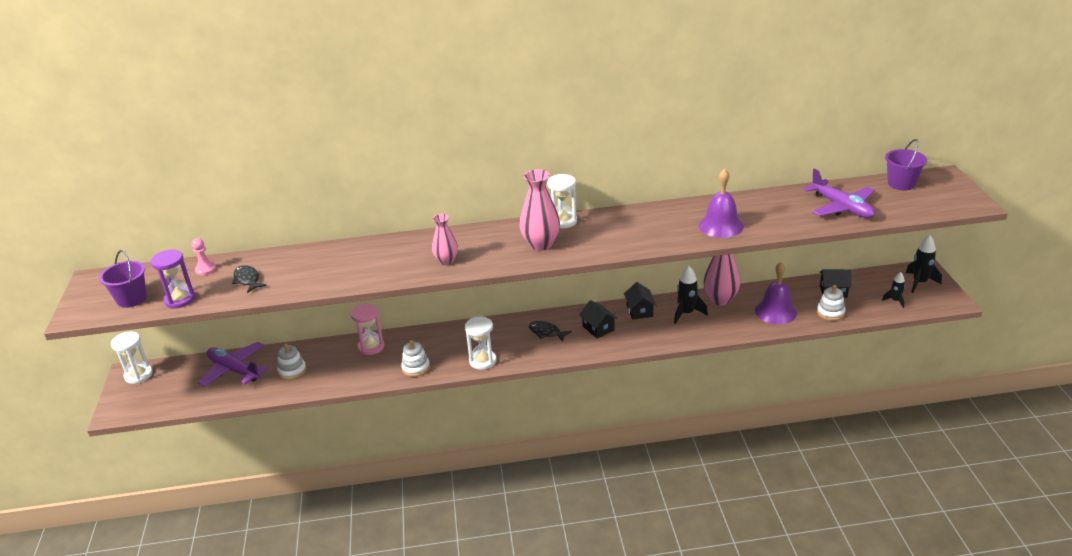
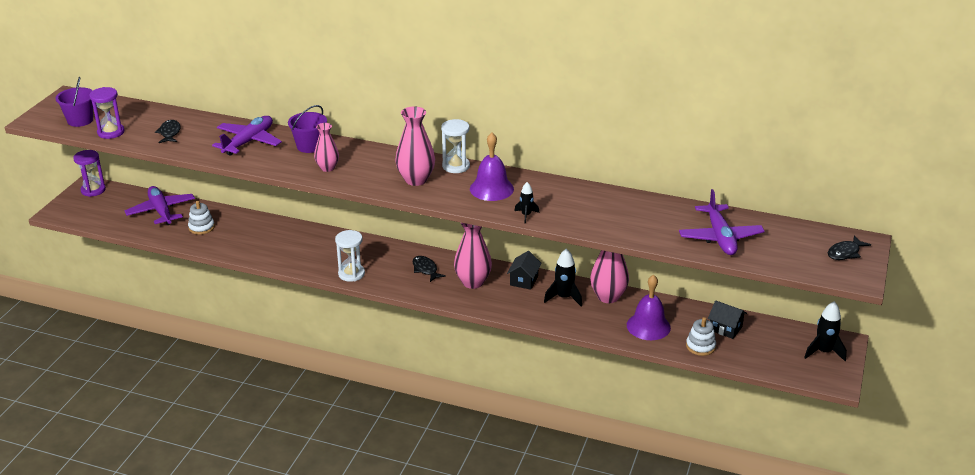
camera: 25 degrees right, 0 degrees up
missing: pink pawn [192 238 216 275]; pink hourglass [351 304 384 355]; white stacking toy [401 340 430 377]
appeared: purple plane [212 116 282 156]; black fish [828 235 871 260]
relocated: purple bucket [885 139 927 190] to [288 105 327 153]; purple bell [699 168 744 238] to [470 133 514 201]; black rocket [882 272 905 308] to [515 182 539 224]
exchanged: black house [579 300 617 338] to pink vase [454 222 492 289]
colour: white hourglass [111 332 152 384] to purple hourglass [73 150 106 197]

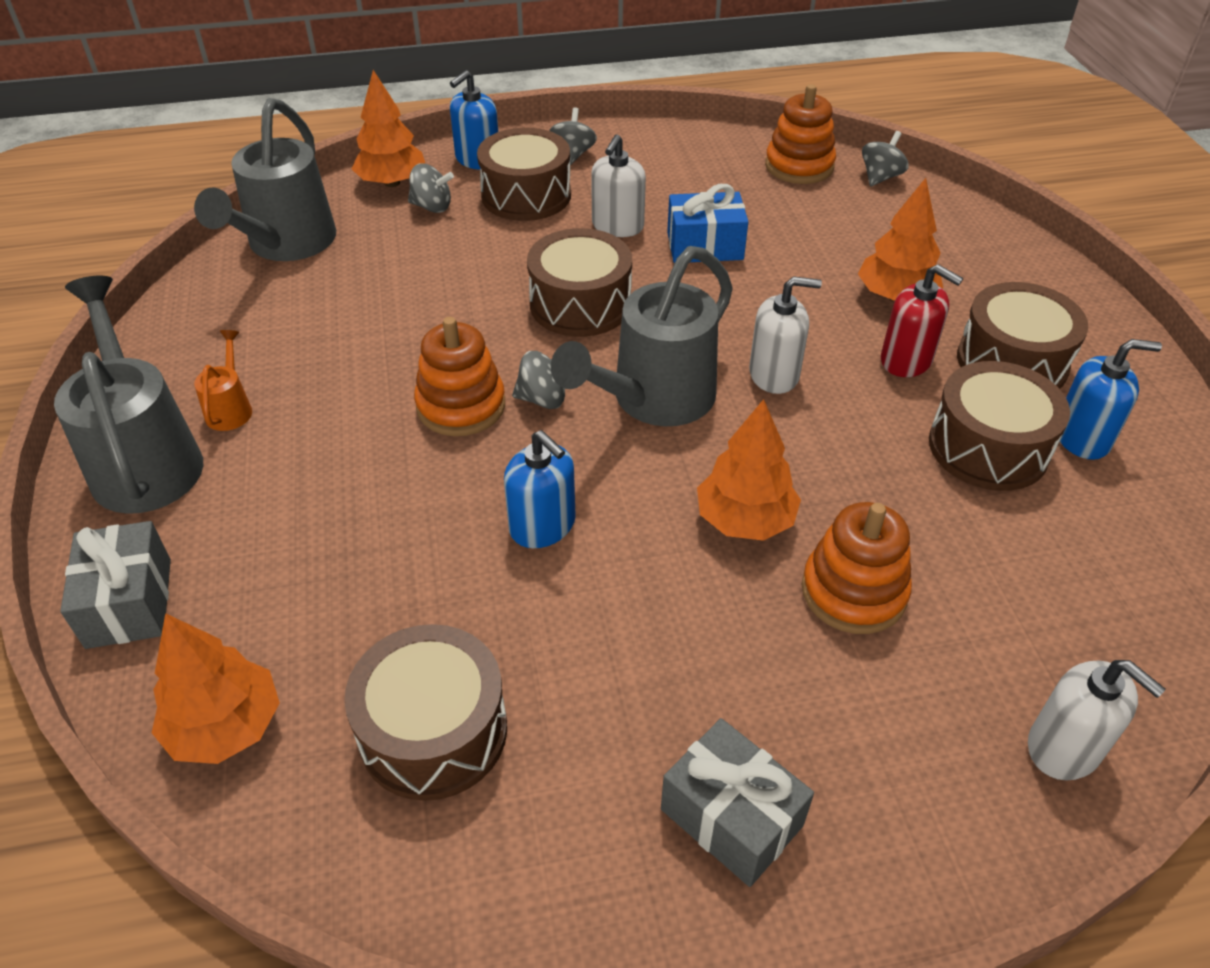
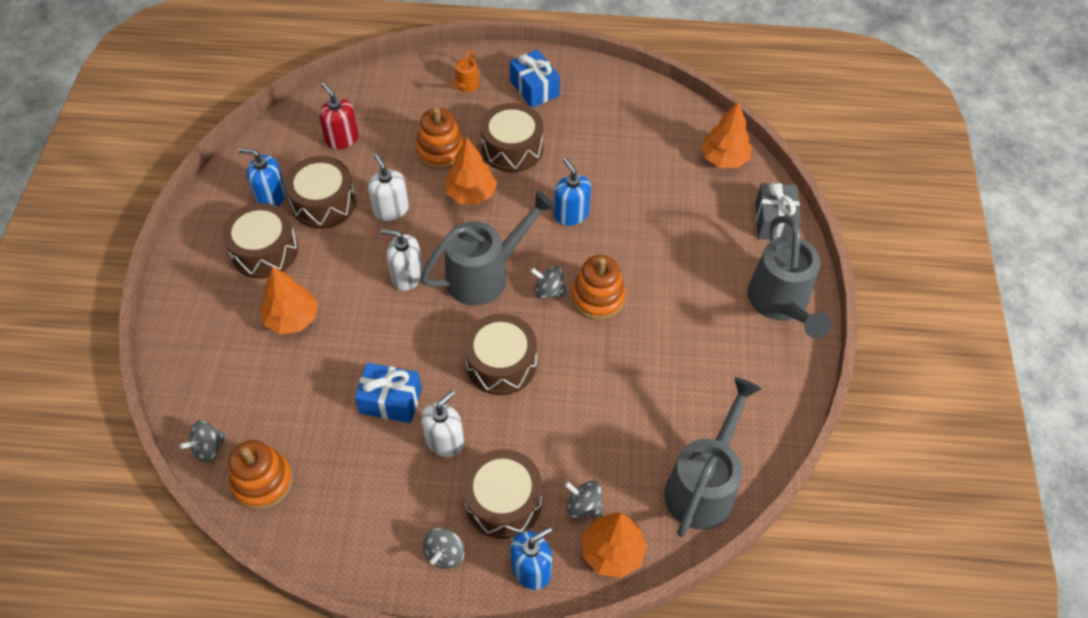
camera: 165 degrees left, 10 degrees up
relocated: red soap dispenser [881 264 963 377] to [319 83 359 150]; orange watering can [194 330 252 431] to [450 50 479 92]; brown drum [344 624 507 801] to [481 103 543 172]; white soap dispenser [1028 660 1166 780] to [368 153 409 221]
colour: grey gift [661 718 814 887] to blue gift [510 50 560 108]

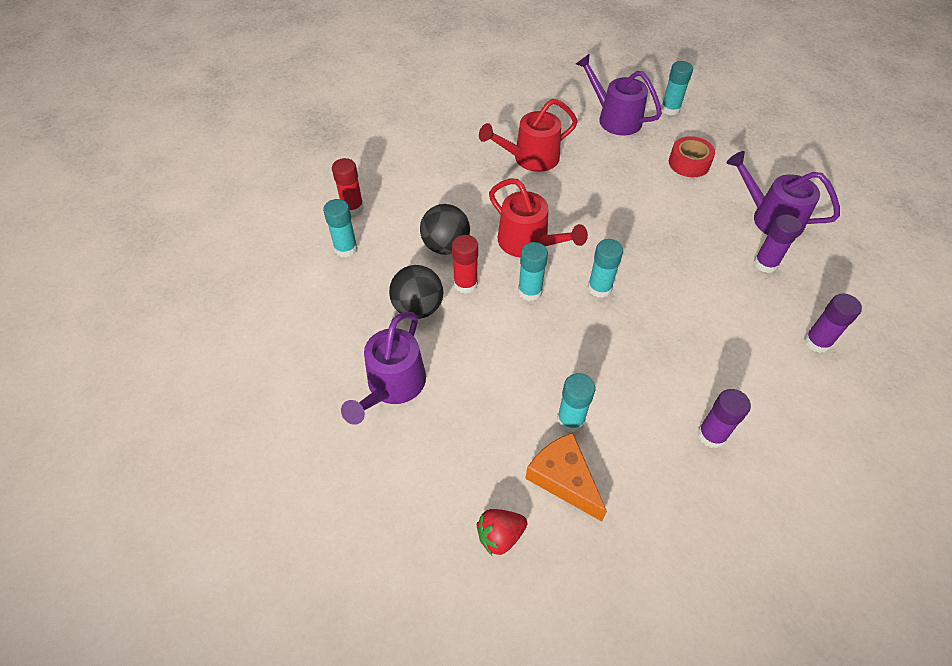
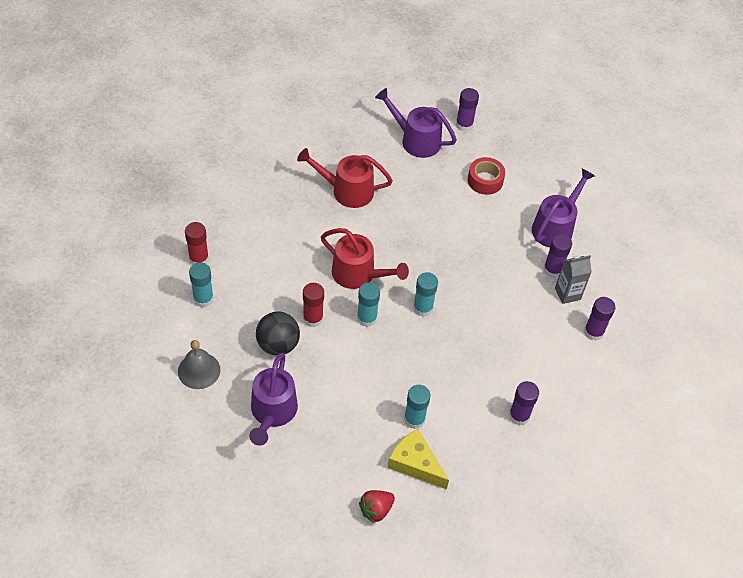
camera: 15 degrees left, 0 degrees up
missing: black ball [420 204 470 255]
appeared: grey carton [555 255 592 304]; grey bell [178 340 220 389]
colour: turquoise glue stick [661 61 693 115] to purple glue stick [456 88 479 132]; orange cheese [525 433 607 521] to yellow cheese [388 429 449 489]
spun: red watering can [479 98 578 172] = [297 148 393 208] 45 degrees clockwise; purple watering can [726 151 840 238] = [532 168 595 248] 105 degrees clockwise

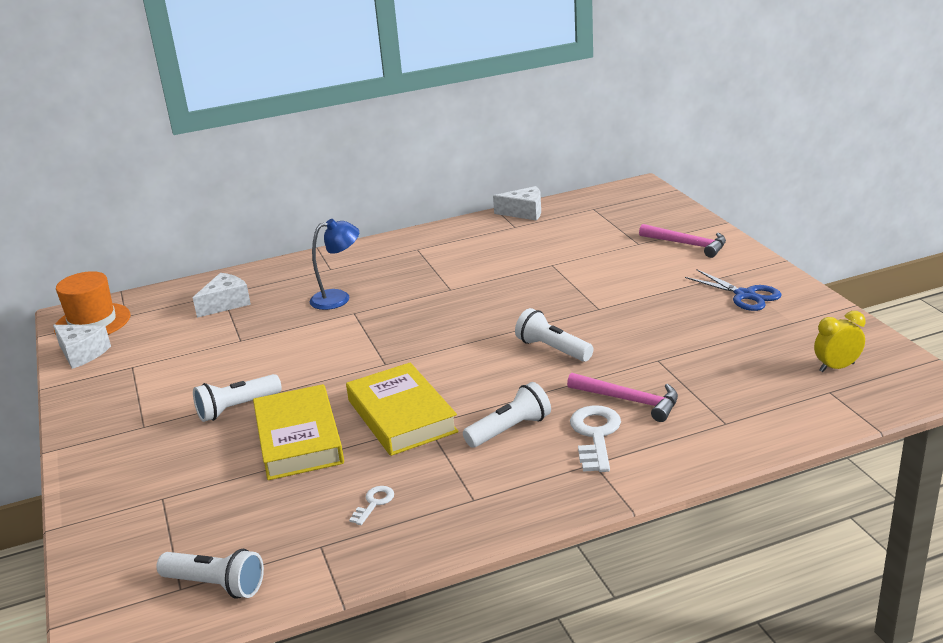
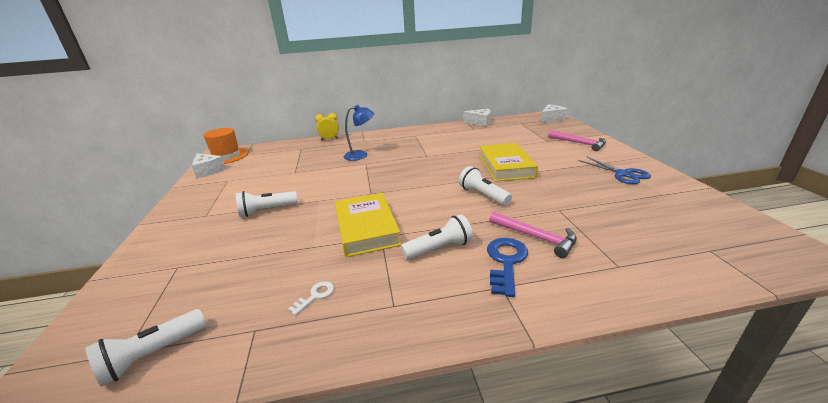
camera: 10 degrees right, 0 degrees up
relocated: white cheese [193 273 251 318] to [541 104 567 123]; yellow clock [814 311 866 372] to [315 113 339 140]; yellow book [253 384 344 480] to [479 143 538 182]
colour: white key [570 405 621 472] to blue key [487 238 528 297]
spun: white flashlight [157 549 264 599] = [85 309 206 387] 105 degrees clockwise

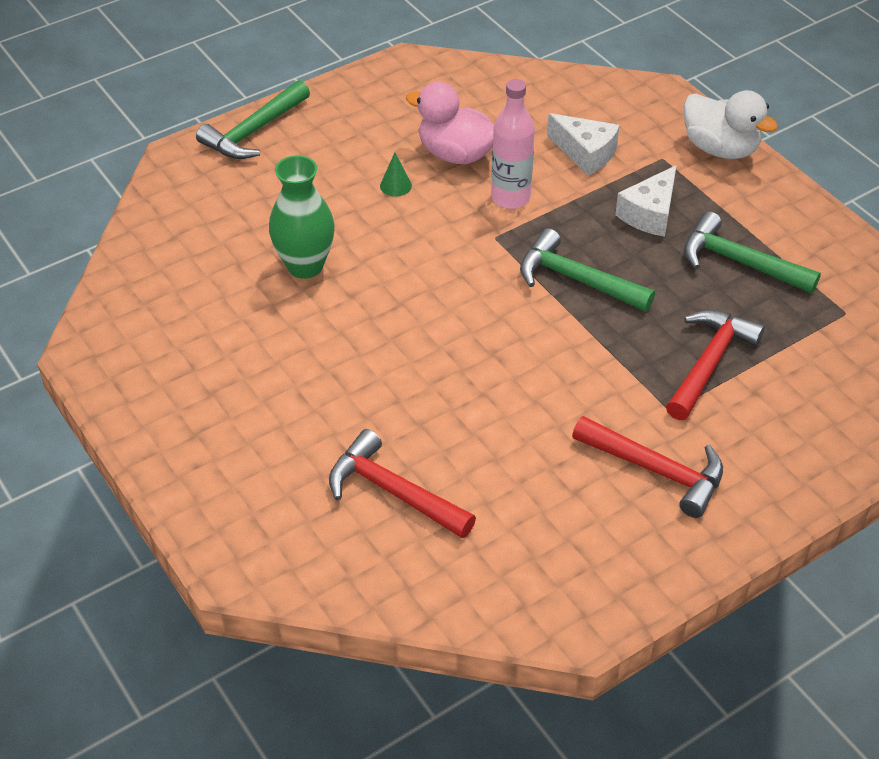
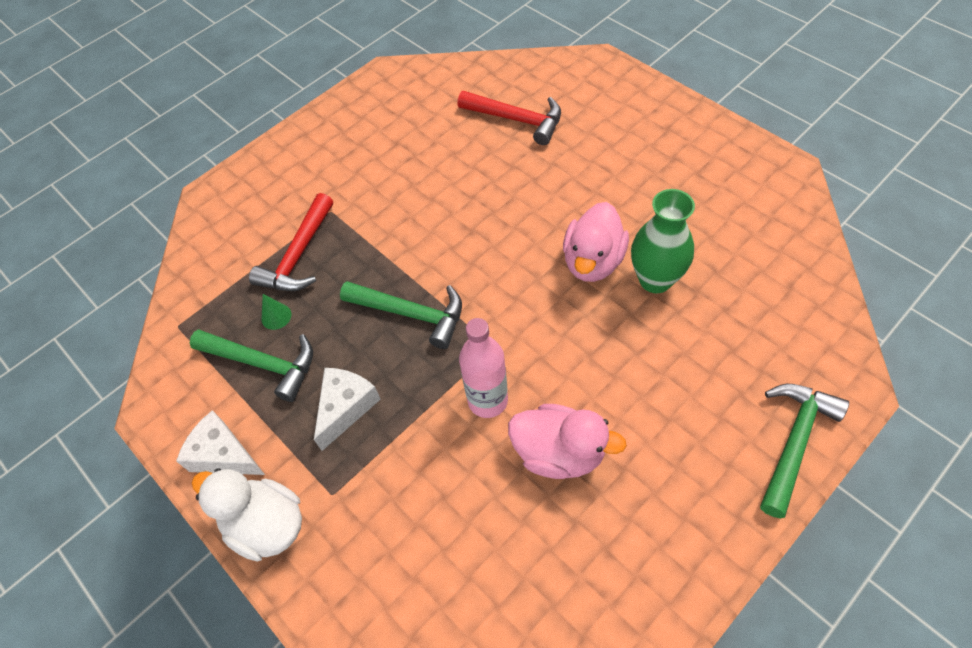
camera: 175 degrees right, 10 degrees up
missing: red hammer [572 416 723 518]
appeared: pink duck [563 202 629 282]
relocated: white cheese [547 113 620 175] to [176 410 265 475]; green cone [380 153 412 197] to [261 294 291 330]

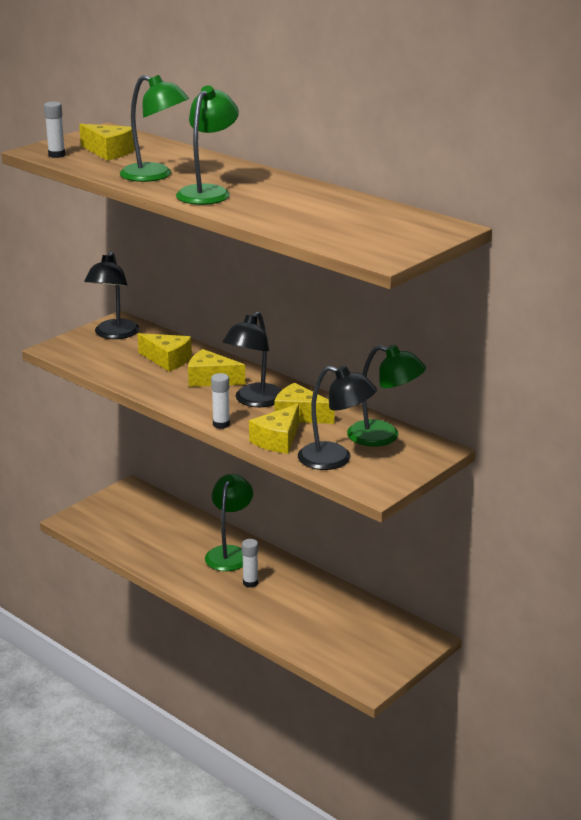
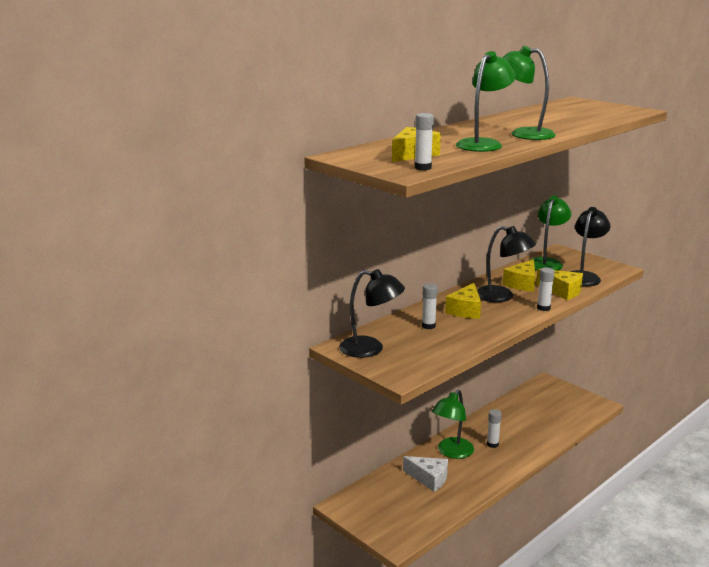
camera: 85 degrees left, 5 degrees down
appeared: white cheese [403 456 448 492]
exchanged: yellow cheese [138 333 192 371] to white glue stick [422 284 438 329]
spun: green lamp [205 474 253 571] = [432 389 474 459] 75 degrees counterclockwise

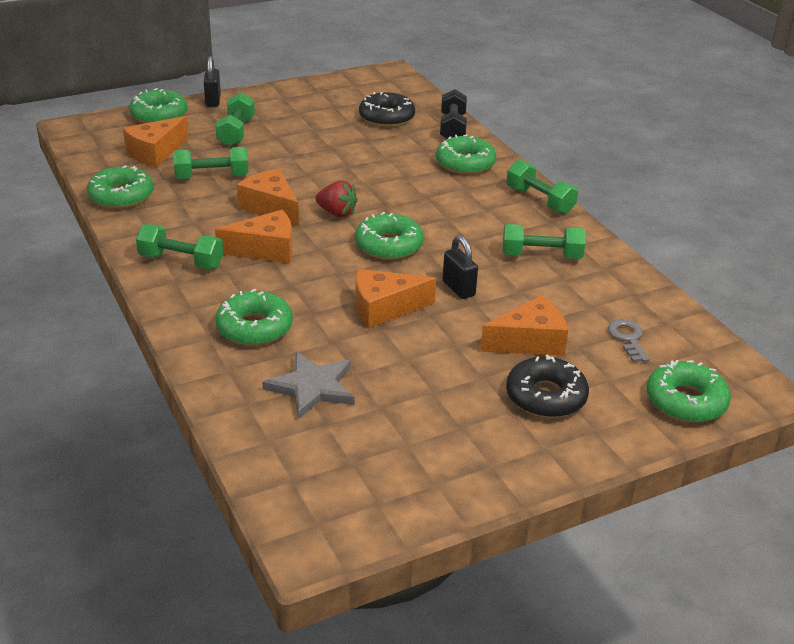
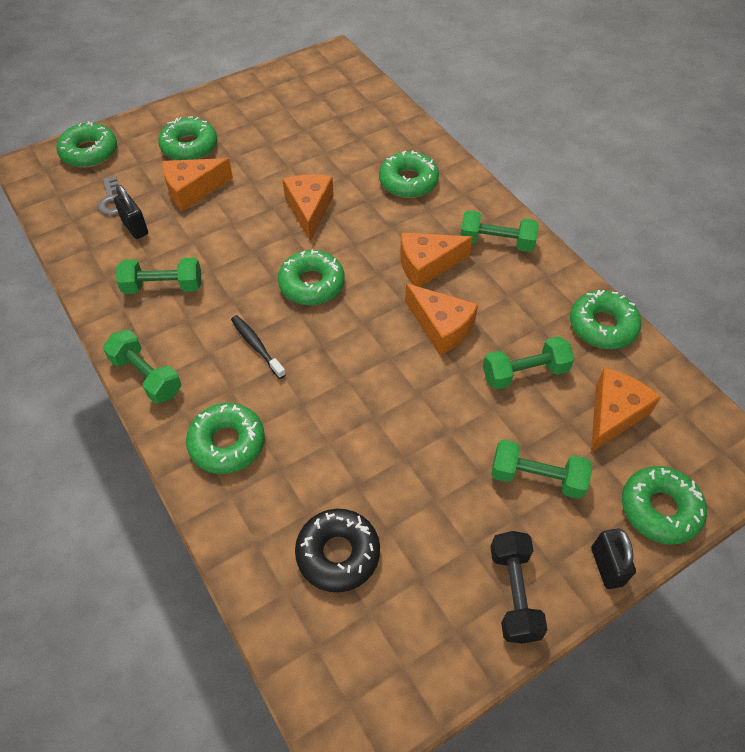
camera: 175 degrees right, 20 degrees up
missing: red strawberry [315 180 358 217]; grey star [262 352 355 419]
appeared: black toothbrush [231 315 286 379]
relocated: black dumbbell [440 89 467 139] to [490 531 548 644]; black padlock [443 235 478 299] to [114 185 148 239]
colour: black donut [506 354 589 418] to green donut [158 116 217 160]
spun: green dumbbell [215 93 255 146] = [491 440 592 499] 75 degrees counterclockwise; orange cheese [355 269 436 328] = [283 174 334 241] 75 degrees counterclockwise

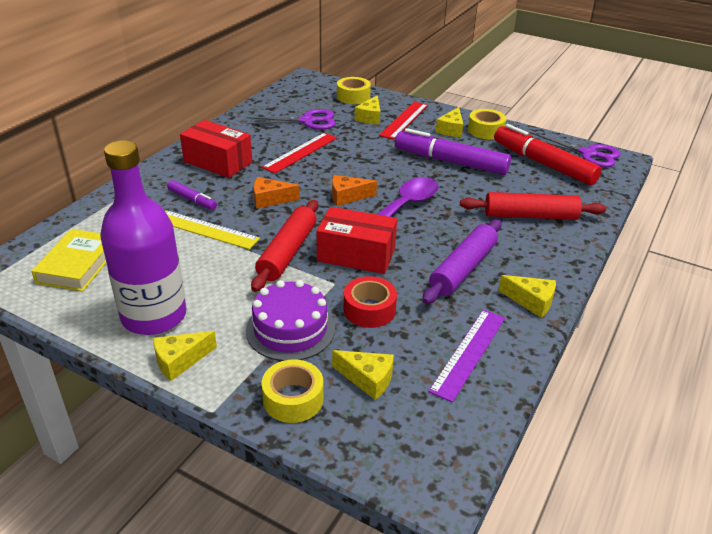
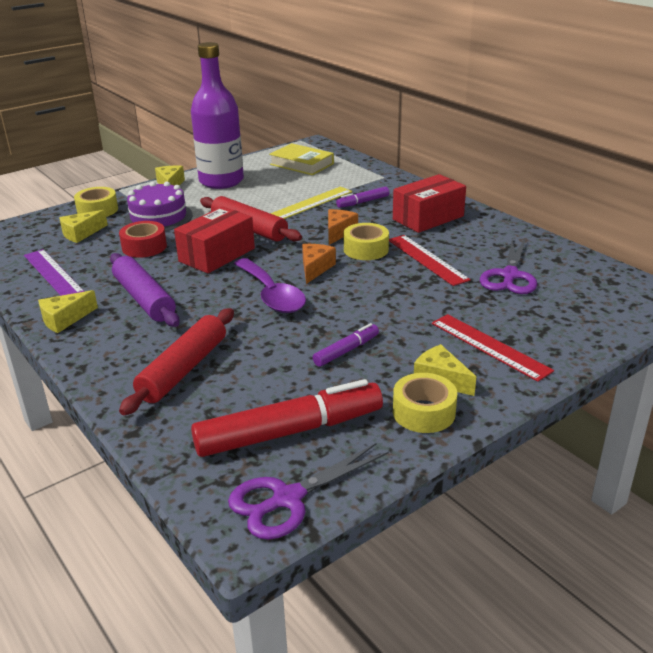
camera: 115 degrees right, 5 degrees down
missing: yellow cheese [355 95 380 124]
relocated: yellow tape [337 77 371 104] to [344 223 389 260]
size: purple marker [395 128 511 175] = [313 323 379 367] x0.49

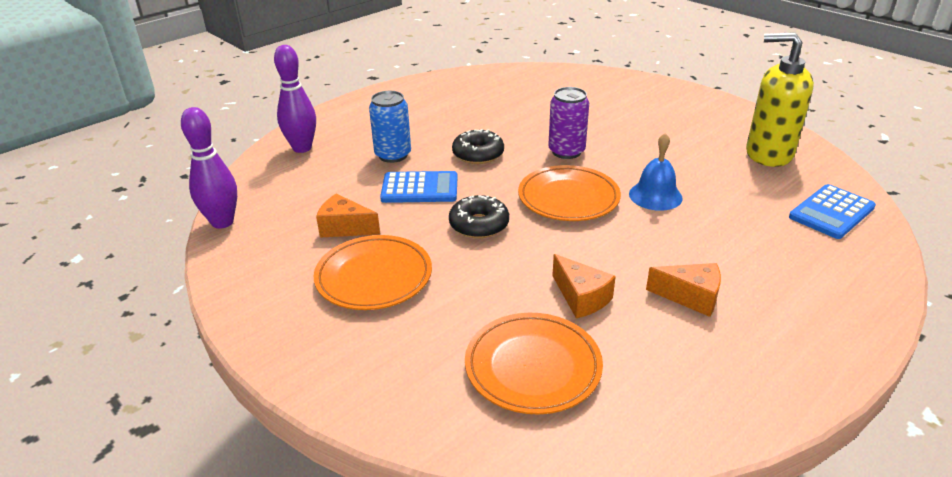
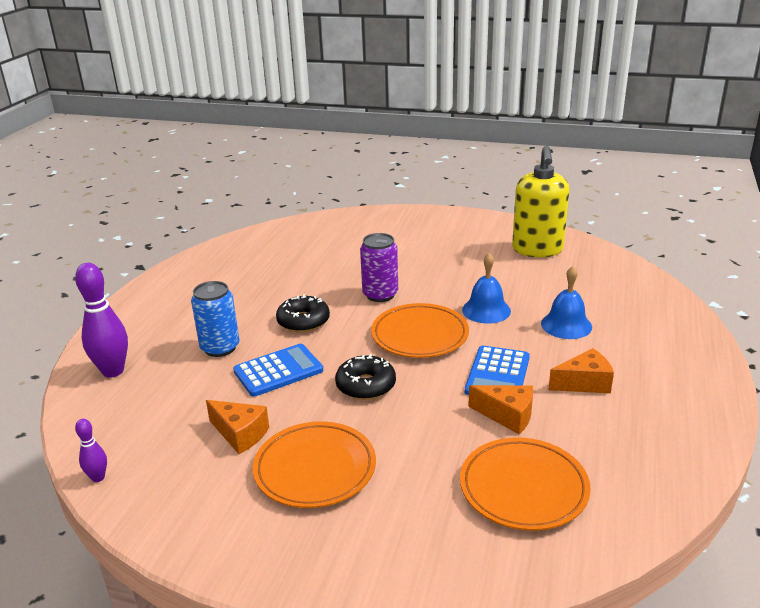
camera: 30 degrees left, 5 degrees down
appeared: blue bell [541 266 592 339]
relocated: blue calculator [789 184 876 239] to [465 346 530 395]
spun: yellow soap dispenser [746 32 814 167] = [512 146 569 257] 75 degrees counterclockwise; orange cheese [316 194 380 238] = [206 400 269 454] 135 degrees counterclockwise
size: purple bowling pin [181 107 237 229] = [75 419 107 482] x0.51

